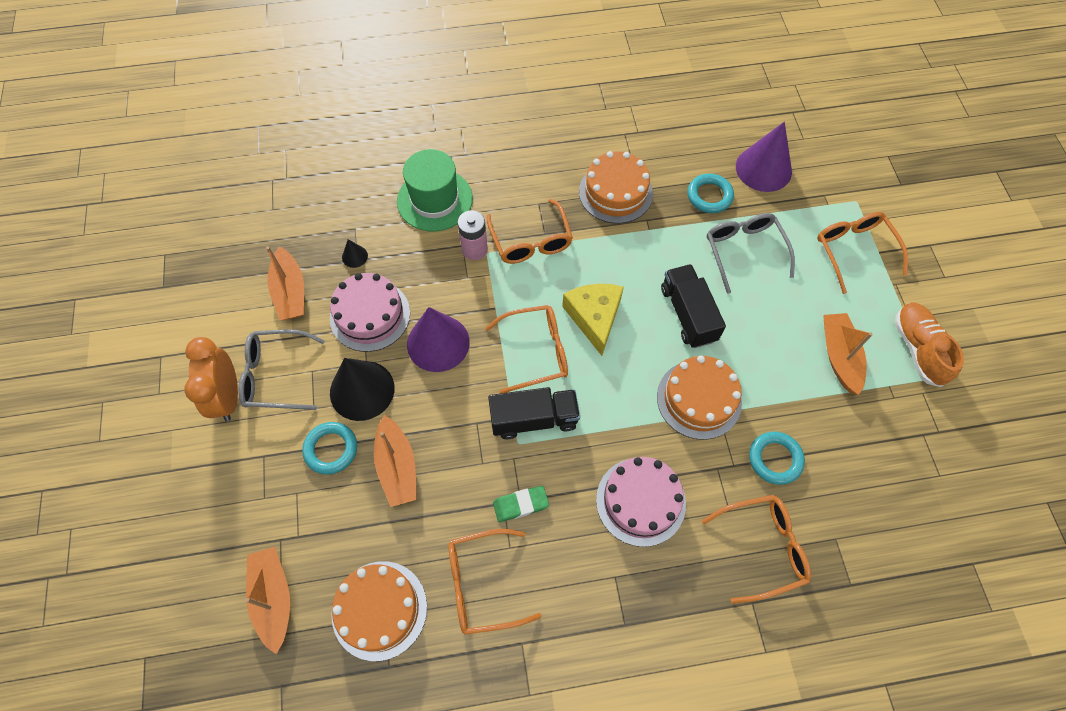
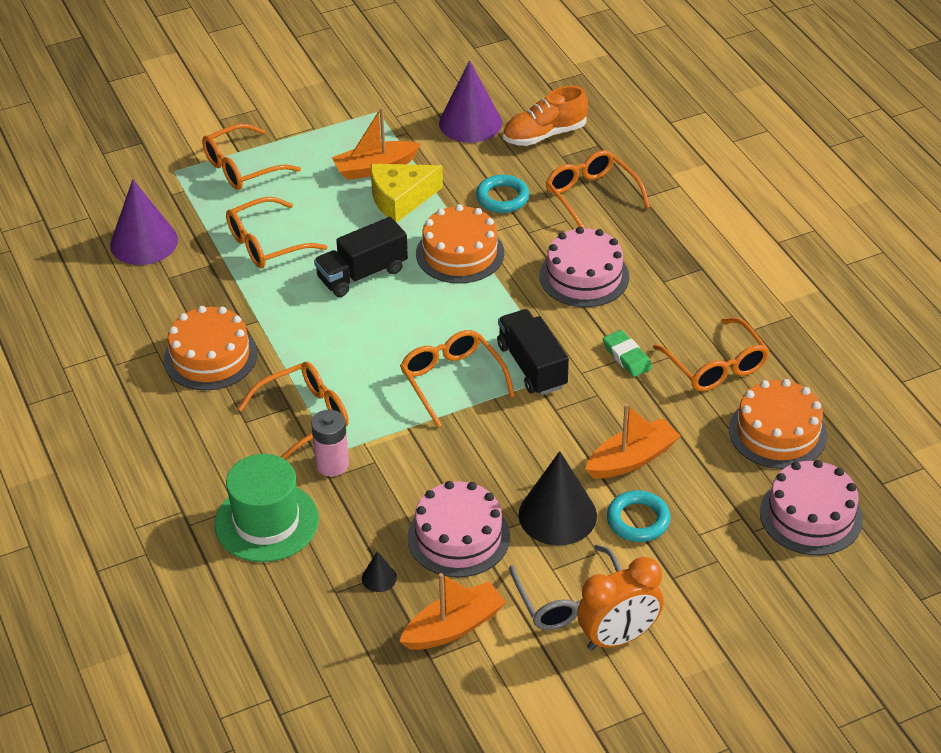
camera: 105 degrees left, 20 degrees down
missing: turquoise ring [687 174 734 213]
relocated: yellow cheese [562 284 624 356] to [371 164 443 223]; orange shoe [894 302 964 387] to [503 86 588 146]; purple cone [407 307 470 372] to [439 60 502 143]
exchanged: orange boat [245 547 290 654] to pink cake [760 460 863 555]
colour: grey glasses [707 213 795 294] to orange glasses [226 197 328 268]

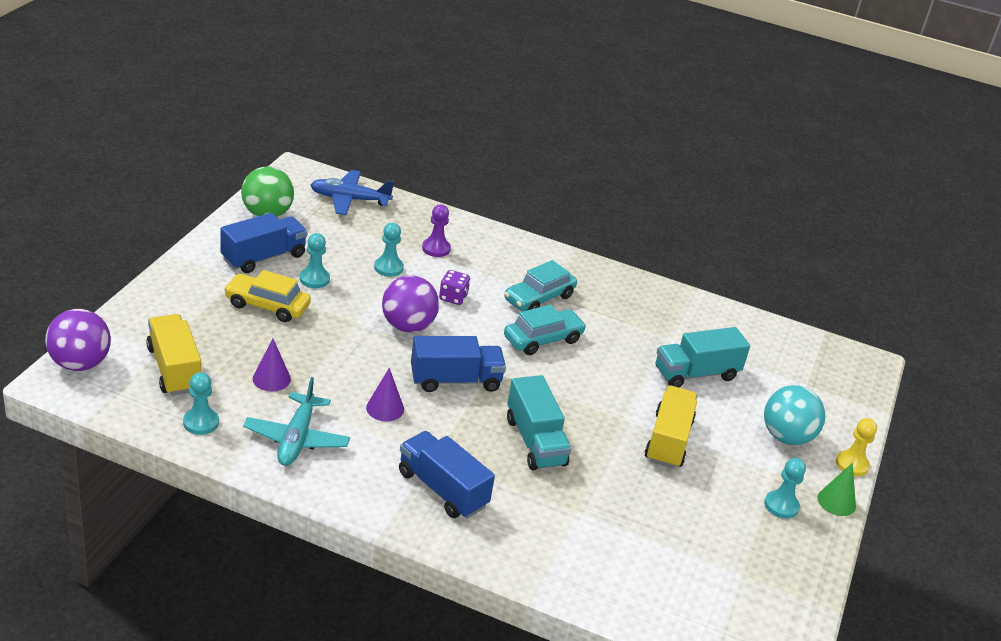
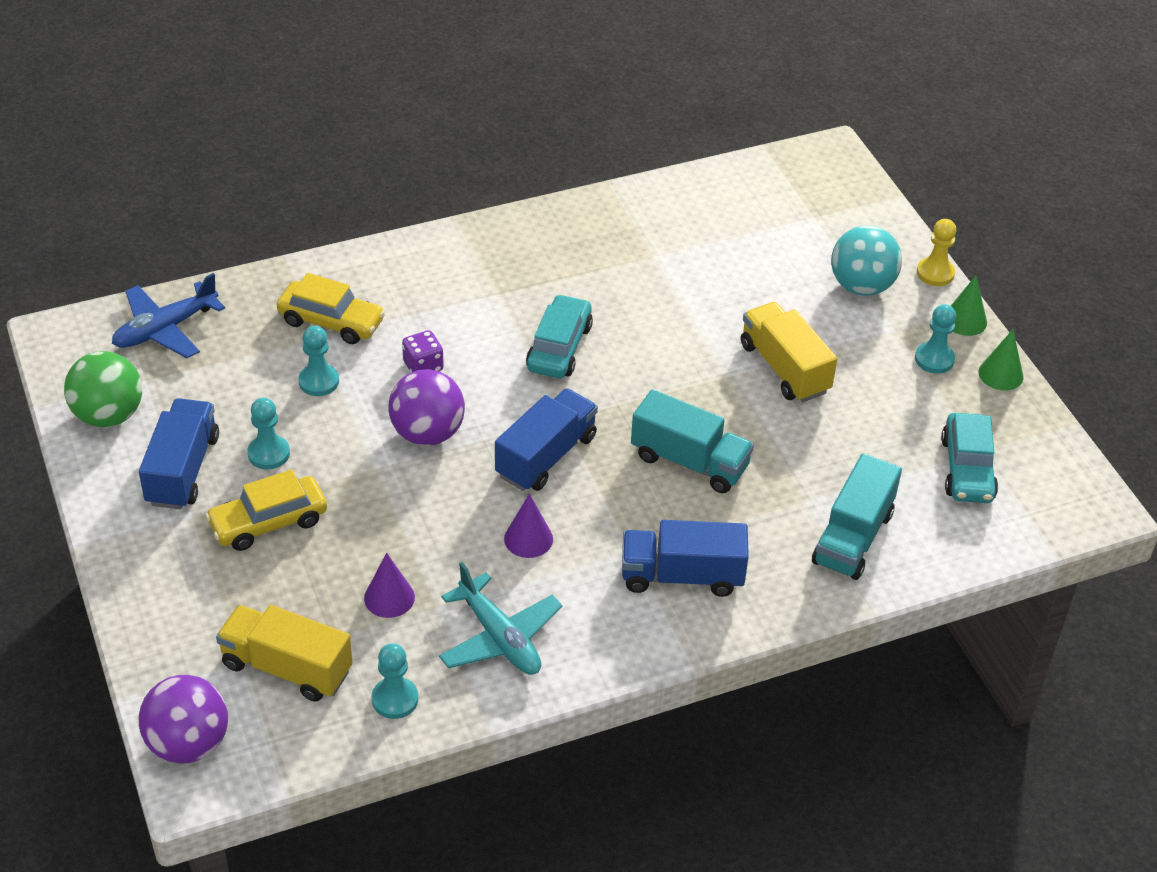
camera: 40 degrees left, 10 degrees up
appeared: green cone [978 329 1024 390]
relocated: turquoise car [504 260 577 311] to [941 413 998 503]; turquoise truck [656 327 750 387] to [812 453 902 580]
exchanged: purple pawn [422 204 451 257] to yellow car [277 273 385 344]

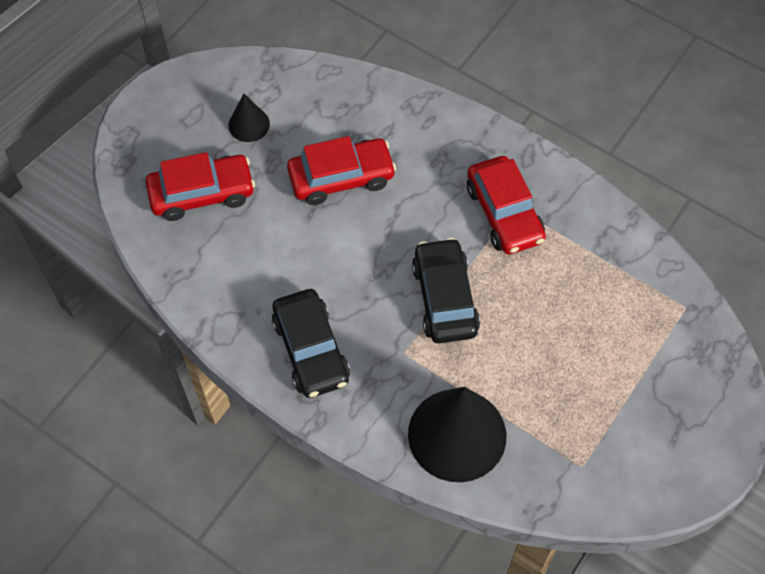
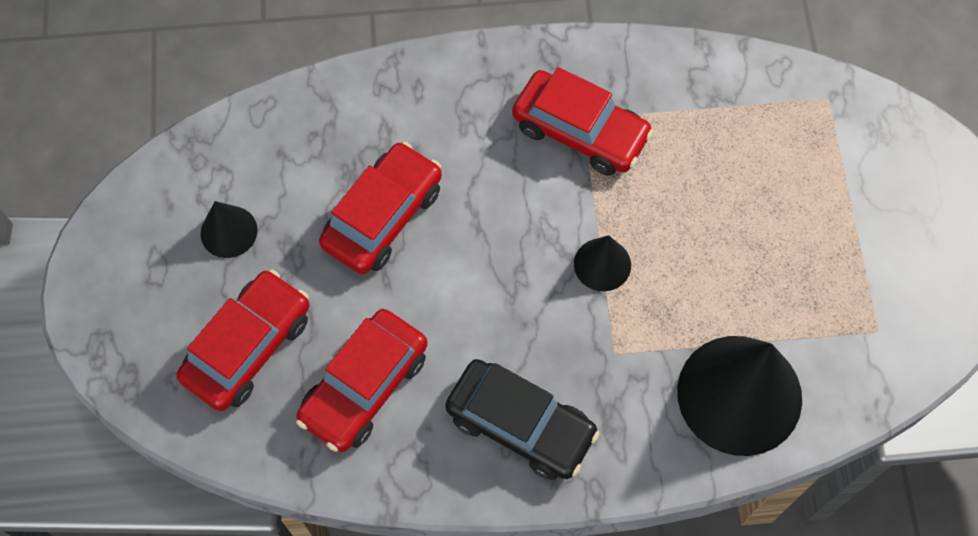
camera: 40 degrees left, 5 degrees up
appeared: red car [296 309 428 452]
exchanged: black car [412 238 480 343] to black cone [574 235 631 291]

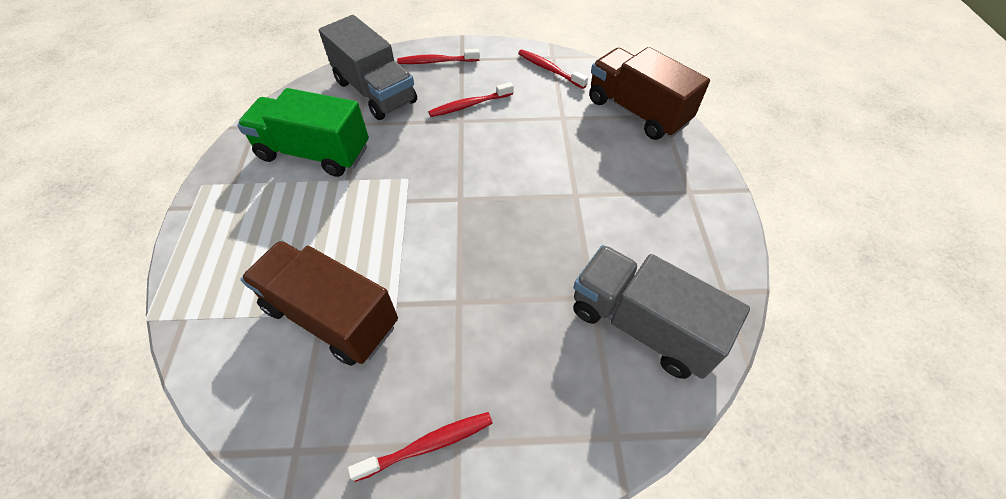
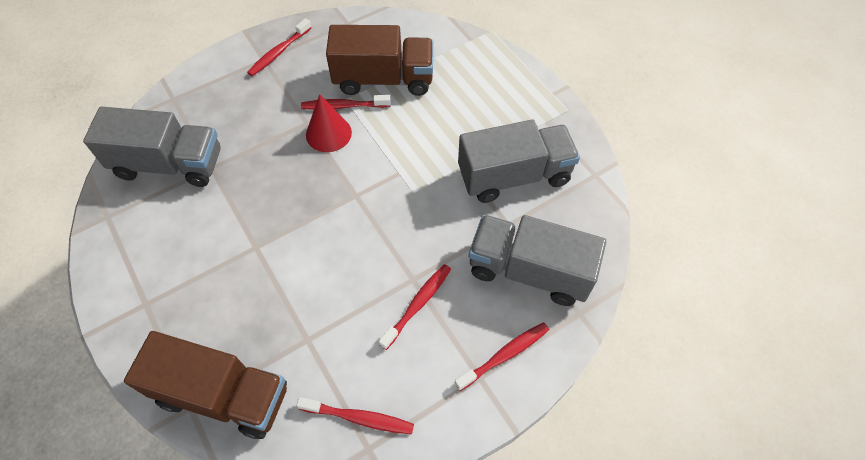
camera: 150 degrees right, 5 degrees up
appeared: red cone [306 94 352 152]; red toothbrush [301 95 391 110]
colour: green truck [237 88 369 177] to grey truck [458 120 580 203]

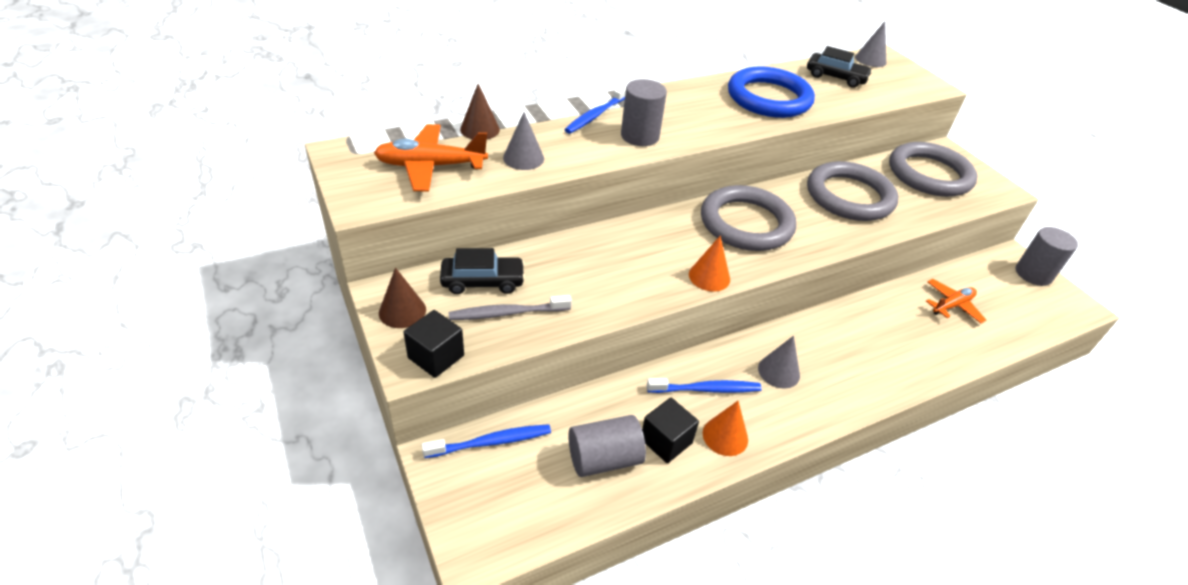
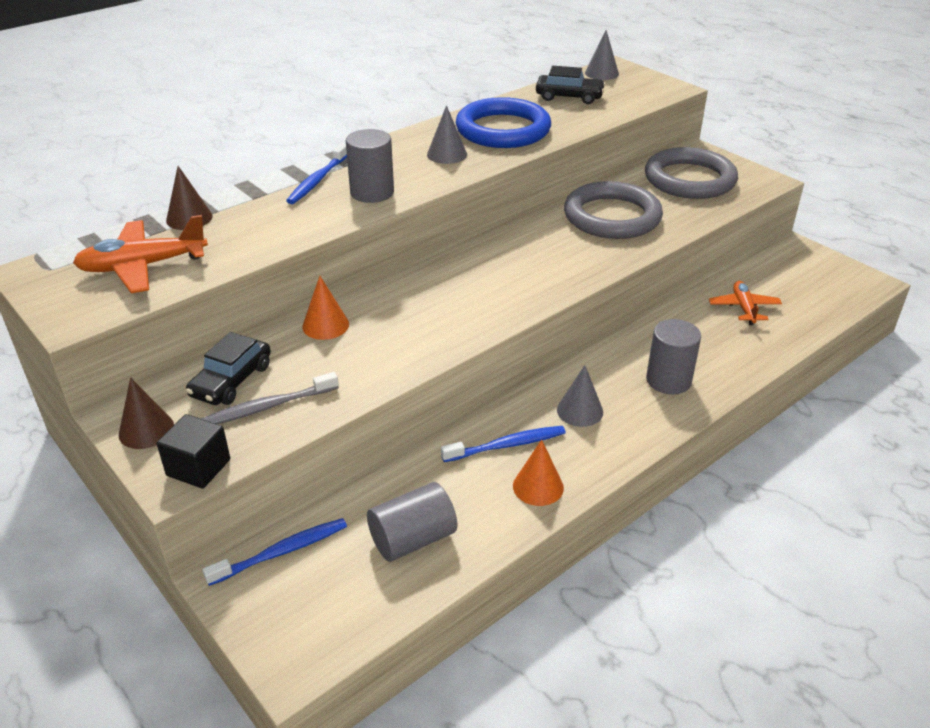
camera: 10 degrees left, 5 degrees down
missing: grey ring [701 185 796 251]; black cube [642 398 699 463]
relocated: grey cone [503 112 544 170] to [427 105 467 164]; grey cylinder [1016 227 1078 286] to [646 319 701 394]; orange cone [689 236 730 292] to [302 276 349 340]
spun: black car [440 248 525 294] = [186 332 271 405] 135 degrees clockwise; orange plane [926 279 986 323] = [709 281 782 325] 45 degrees counterclockwise

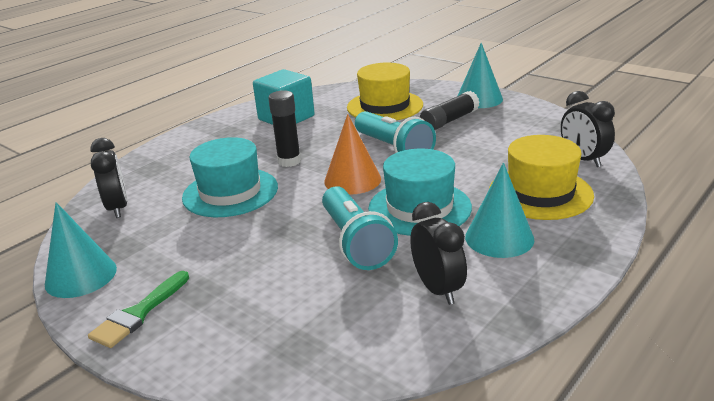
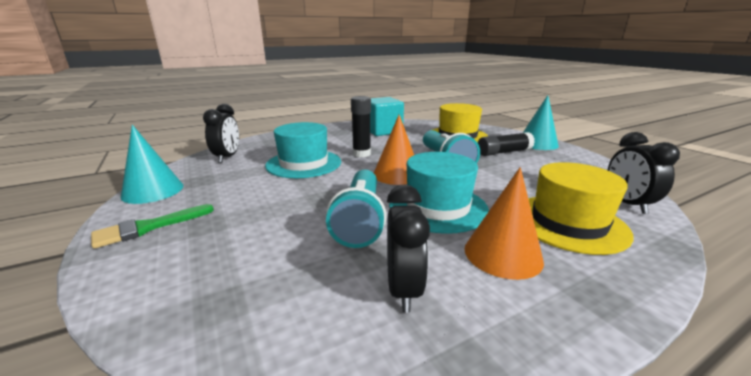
camera: 20 degrees right, 5 degrees down
colour: turquoise cone [465 163 534 258] to orange cone [464 167 544 280]

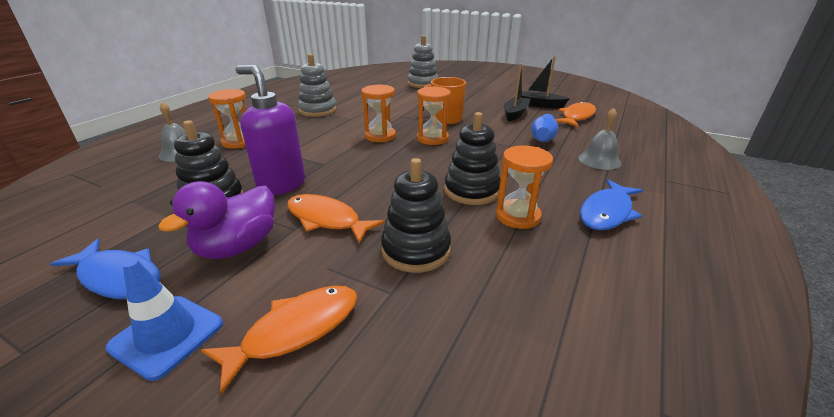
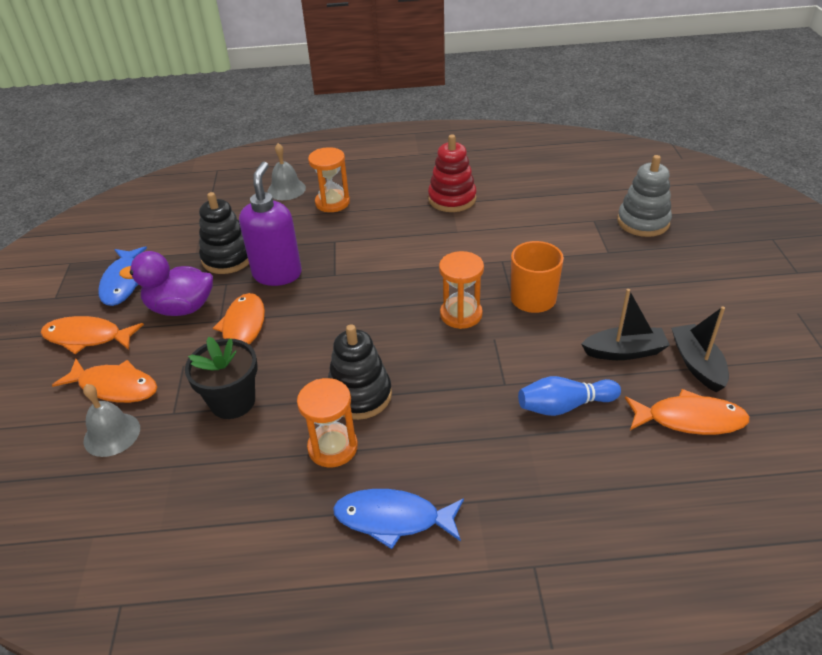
camera: 60 degrees right, 10 degrees up
missing: orange hourglass [361 85 396 142]
relocated: grey bell [579 108 621 170] to [83 384 140 457]
exchanged: black stacking toy [381 158 451 273] to black flower pot [185 337 258 419]; blue traffic cone [105 259 223 381] to orange fish [41 316 144 354]
colour: grey stacking toy [298 54 337 117] to red stacking toy [428 134 477 212]

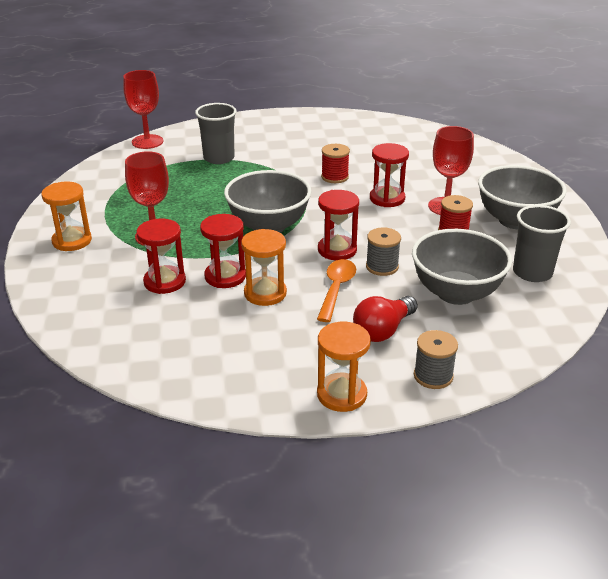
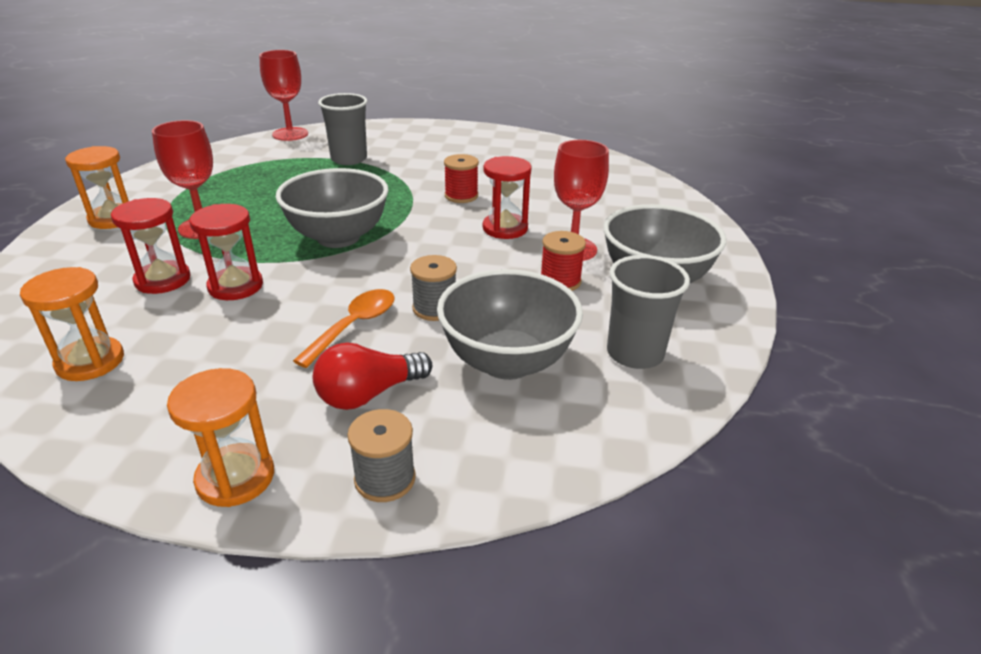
camera: 15 degrees right, 0 degrees up
missing: red hourglass [318 190 359 260]
relocated: orange hourglass [241 229 287 306] to [20 267 124 381]

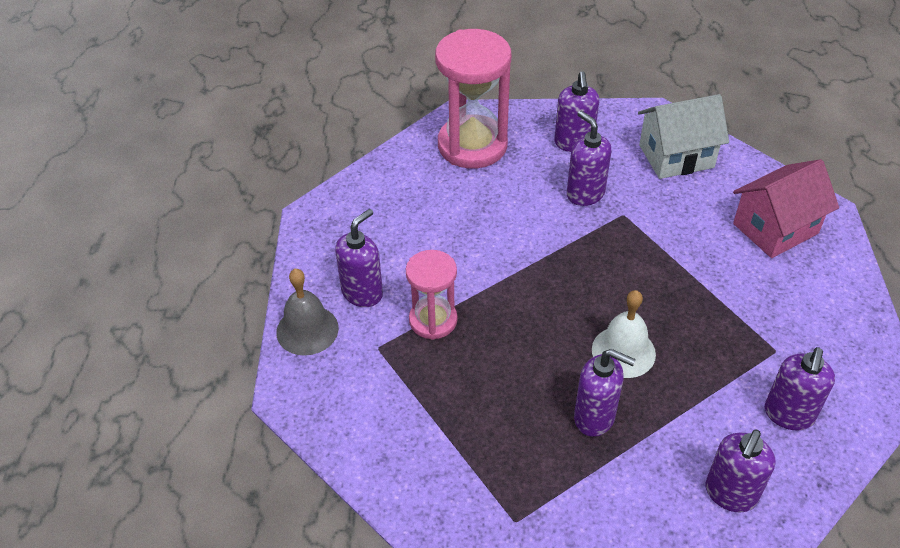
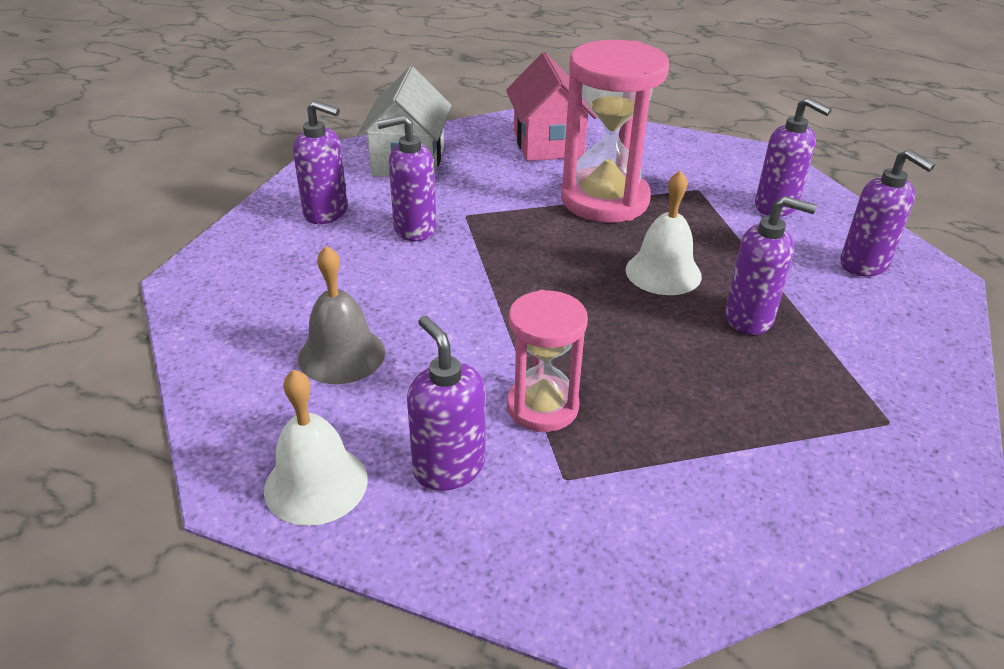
camera: 70 degrees left, 10 degrees down
appeared: white bell [264 369 368 526]
relocated: pink hourglass [435 29 512 168] to [561 40 669 223]; grey bell [276 269 339 356] to [298 246 385 384]
spun: purple soap dispenser [574 349 636 437] = [725 196 817 335] 60 degrees clockwise

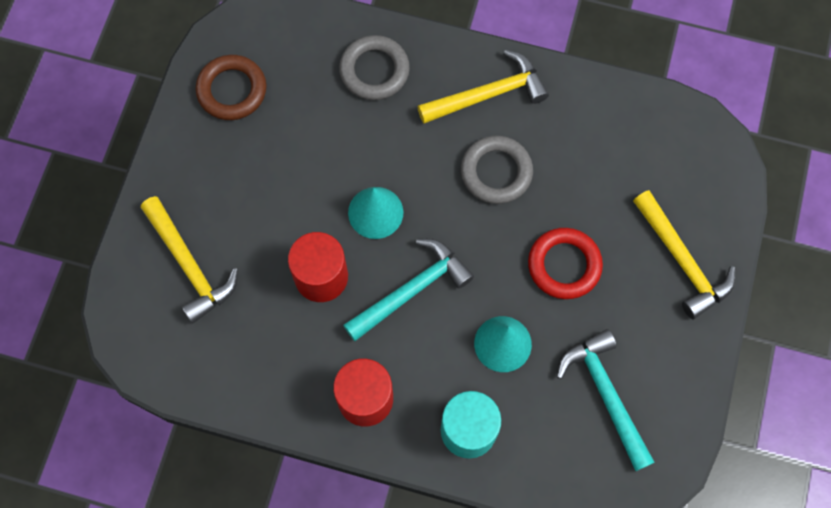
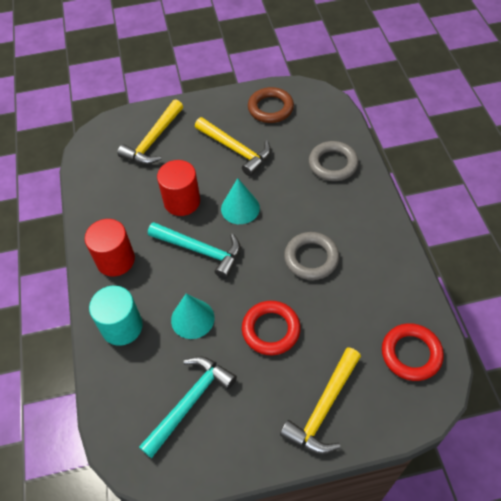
camera: 65 degrees right, 15 degrees down
appeared: red ring [382 323 444 381]
relocated: yellow hammer [417 50 549 124] to [195 117 271 176]

